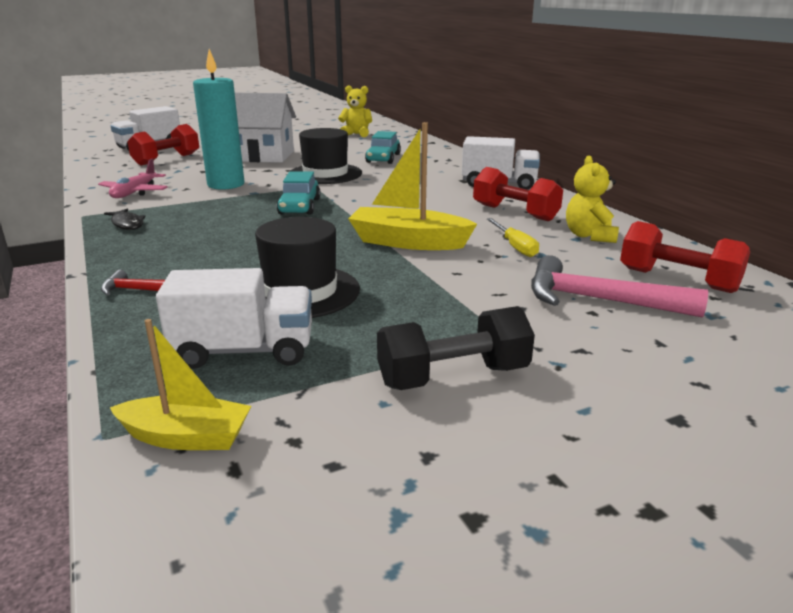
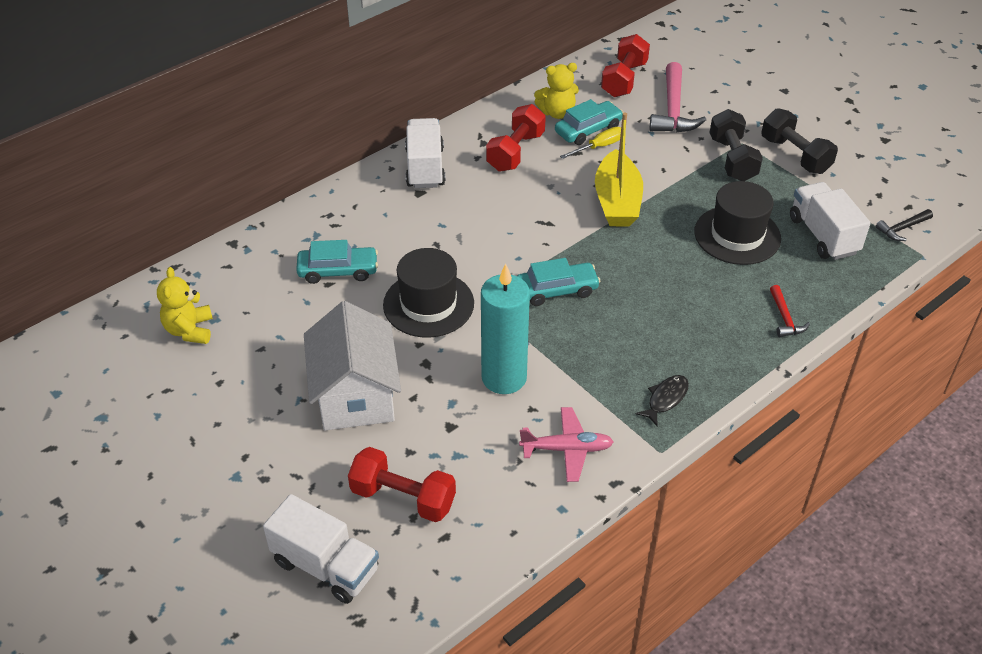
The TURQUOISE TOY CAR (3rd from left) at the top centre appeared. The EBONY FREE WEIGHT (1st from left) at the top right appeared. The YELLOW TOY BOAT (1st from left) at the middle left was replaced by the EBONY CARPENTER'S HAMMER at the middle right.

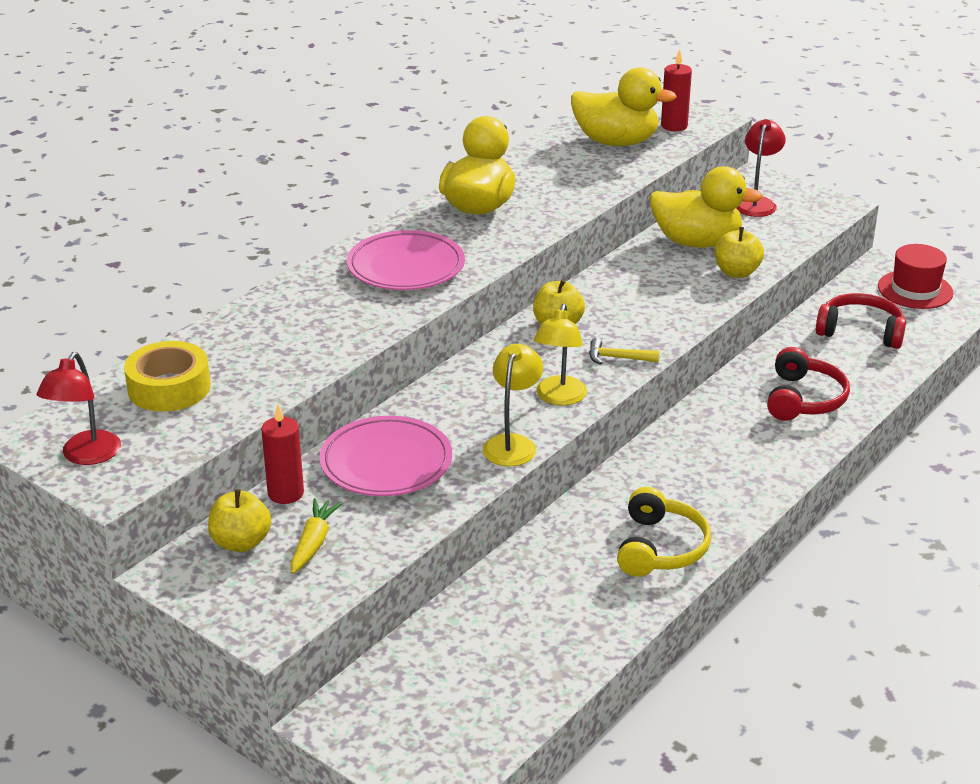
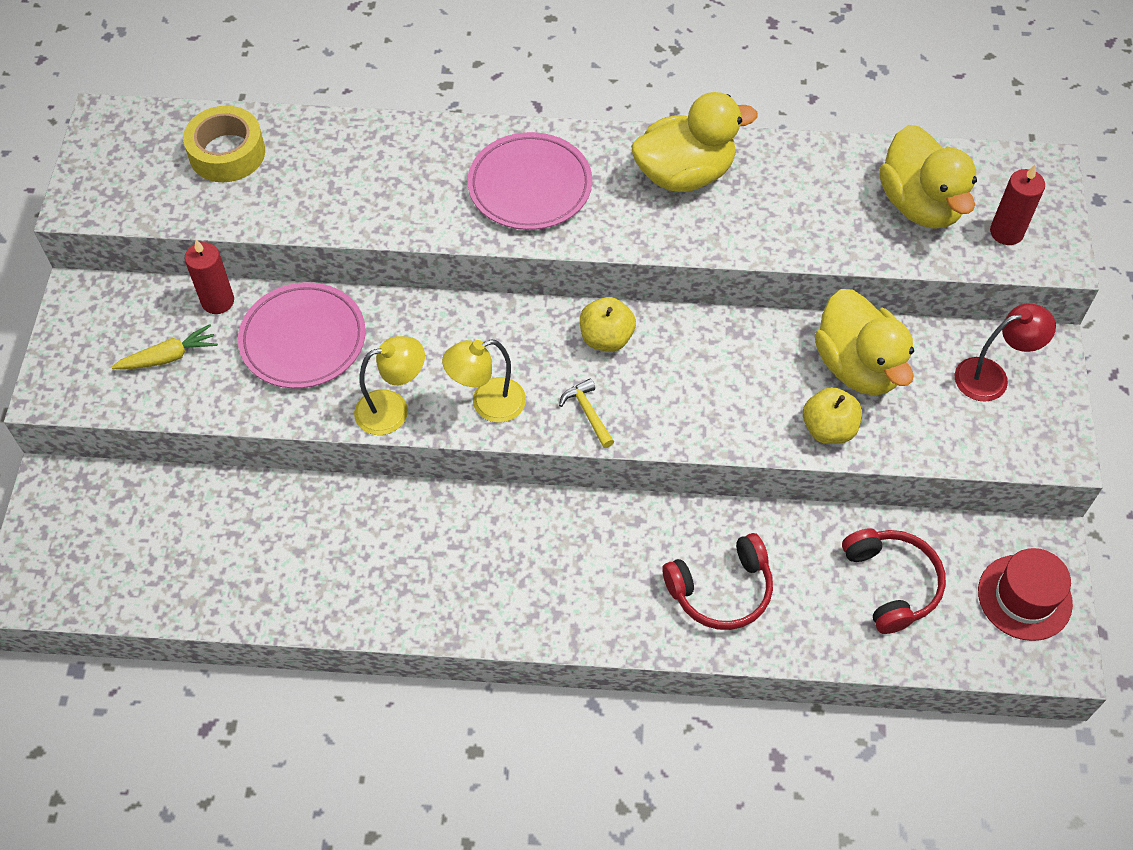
The SCARLET DESK LAMP (1st from left) at the middle left disappeared. The YELLOW APPLE (1st from left) at the middle left disappeared. The YELLOW OVER-EAR HEADPHONES at the bottom right disappeared.

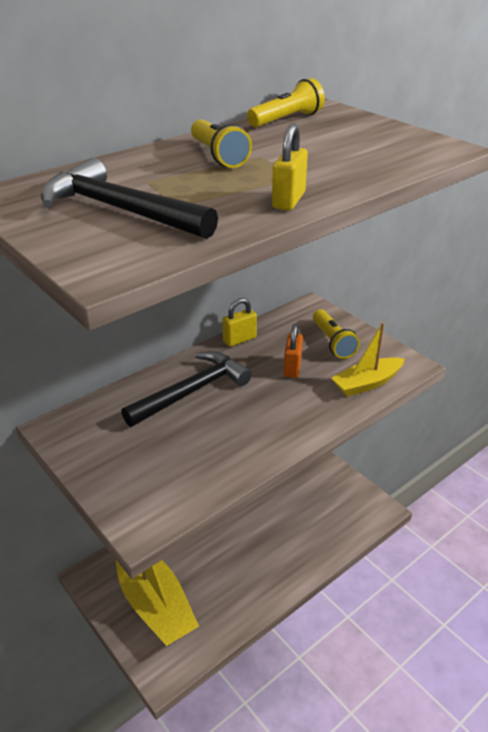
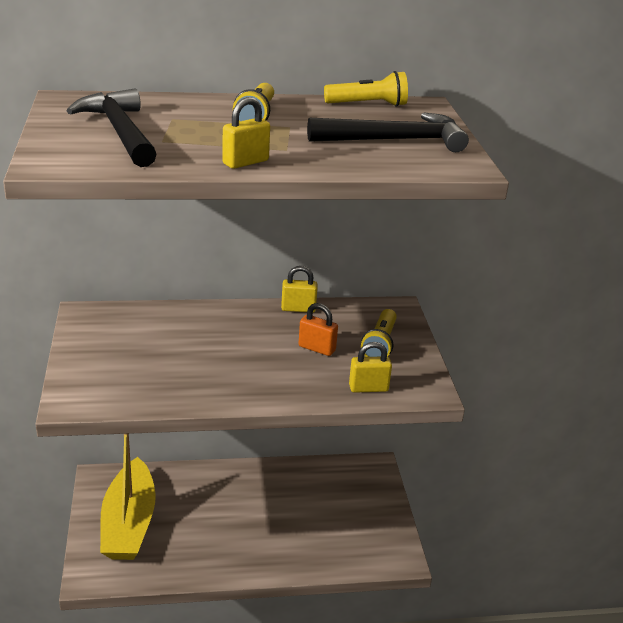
The ORANGE LOCK at the centre turned 75 degrees clockwise. The EBONY CARPENTER'S HAMMER (2nd from left) moved from the centre to the top centre. The YELLOW TOY BOAT (2nd from left) at the middle right was replaced by the YELLOW LOCK (3rd from left) at the centre.

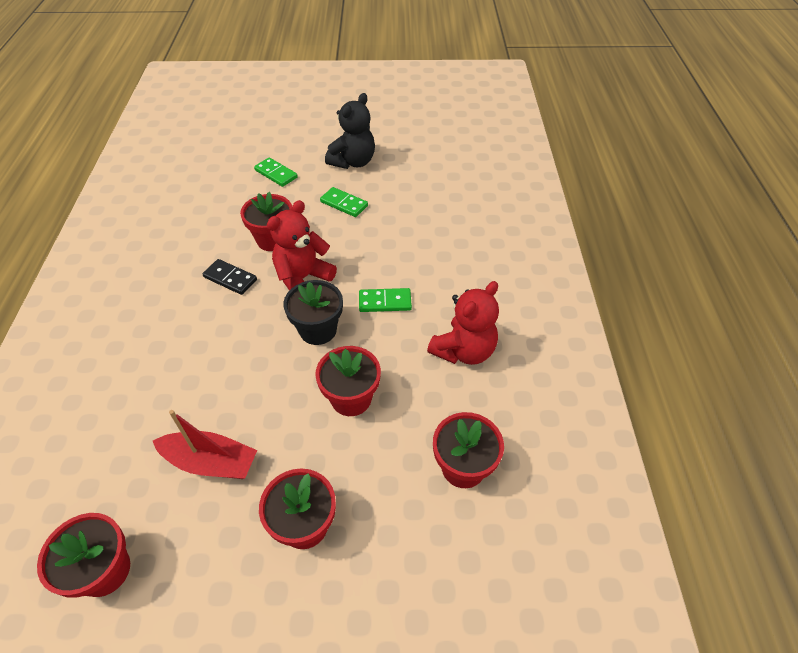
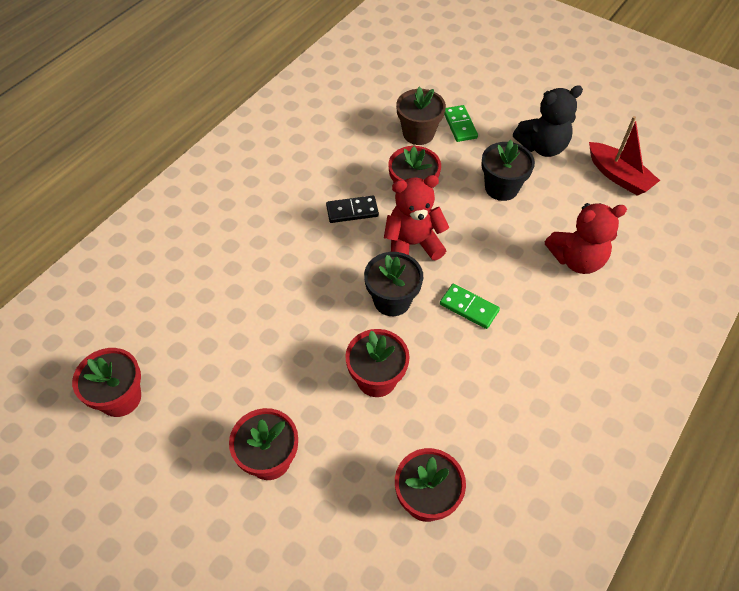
The EBONY DOMINO PIECE at the middle left turned 75 degrees counterclockwise. The BROWN POTTED PLANT at the top centre appeared. The GREEN DOMINO PIECE (2nd from left) at the top centre was replaced by the EBONY POTTED PLANT (2nd from left) at the top right. The SCARLET TEDDY BEAR (2nd from left) moved from the centre to the middle right. The SCARLET TOY BOAT moved from the bottom left to the top right.

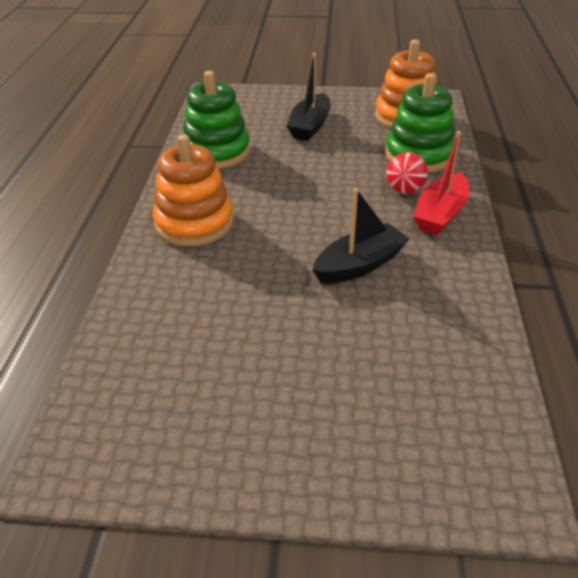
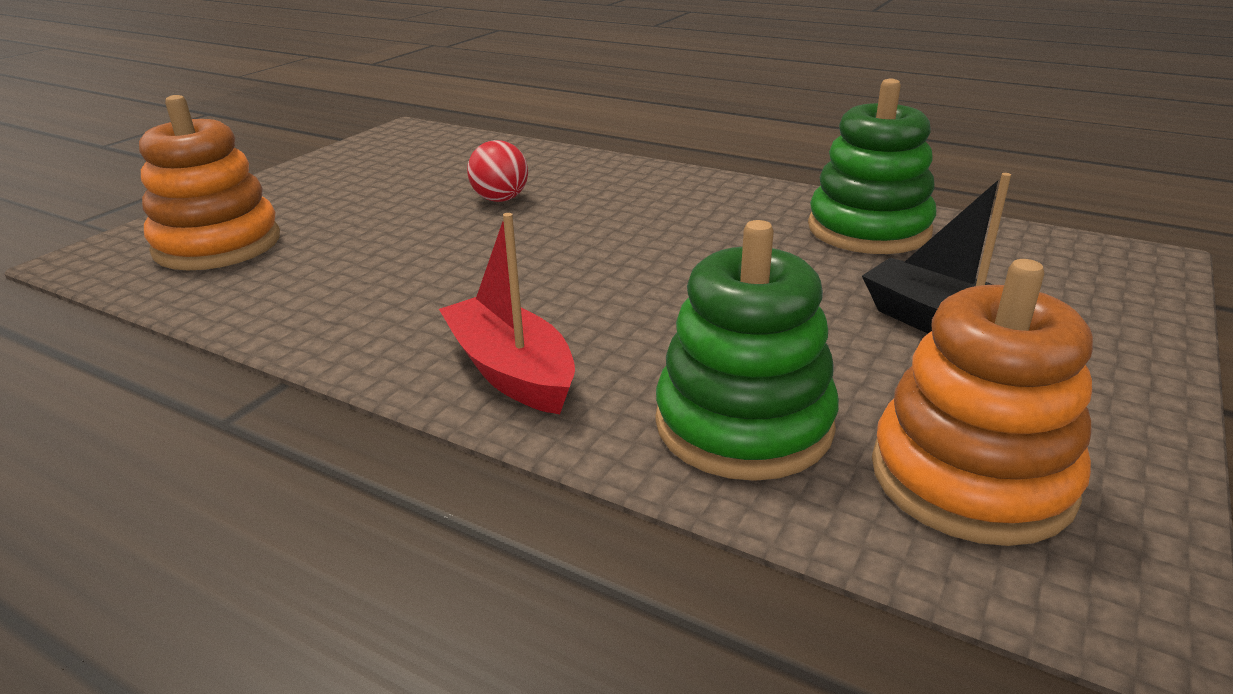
The ORANGE RING STACKER (1st from left) moved from the top centre to the top left. The SCARLET PLAY BALL moved from the top right to the top centre. The EBONY TOY BOAT (2nd from left) at the centre disappeared.

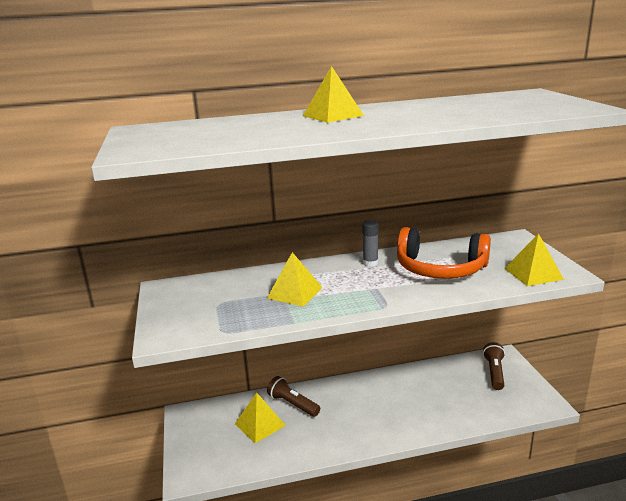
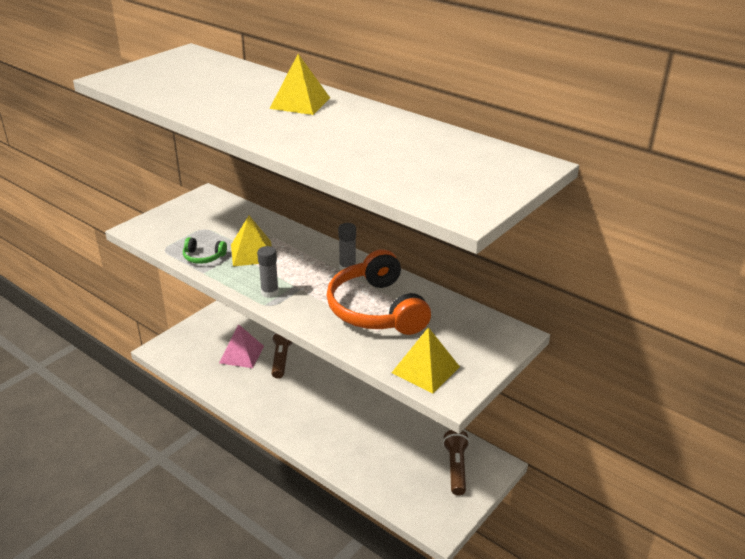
The GREEN OVER-EAR HEADPHONES at the middle left appeared. The YELLOW PYRAMID SHAPE (1st from left) at the bottom centre became the ROSE-PINK PYRAMID SHAPE at the middle left. The GREY STICK OF GLUE (1st from left) at the centre appeared. The BROWN POCKET TORCH (2nd from left) at the bottom right turned 60 degrees counterclockwise.

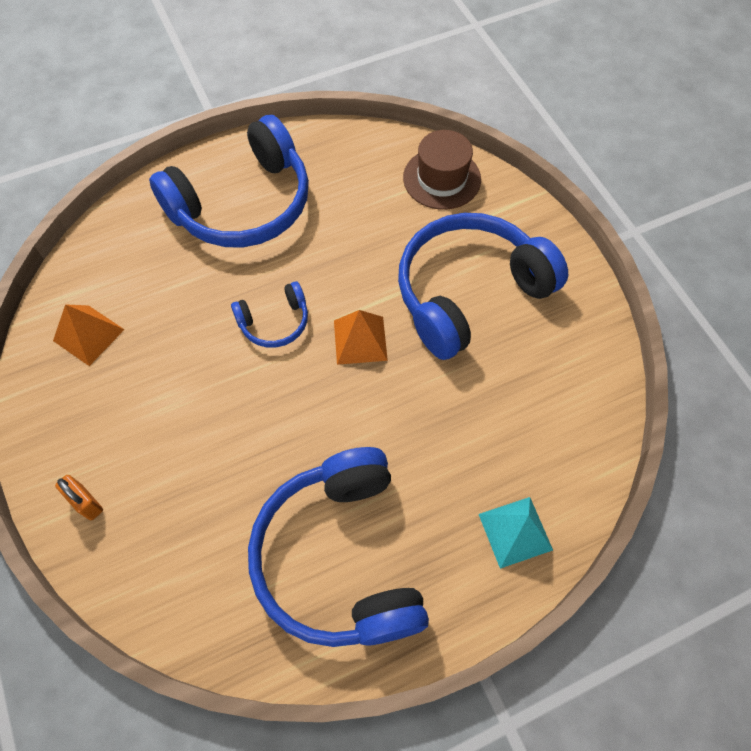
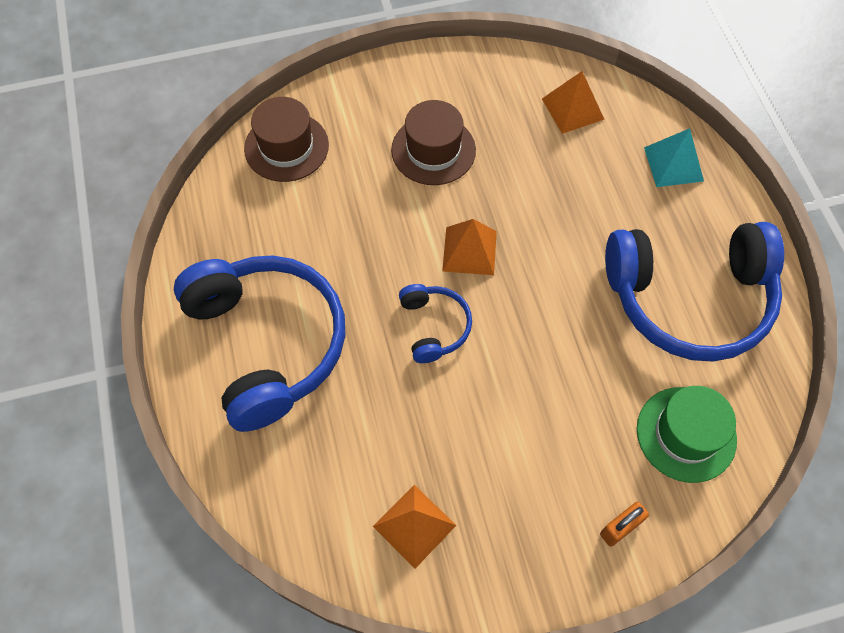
The BLUE OVER-EAR HEADPHONES (4th from left) at the centre was replaced by the BROWN HAT (2nd from left) at the top centre. The ORANGE PYRAMID SHAPE (3rd from left) at the top right appeared. The GREEN HAT at the bottom right appeared.

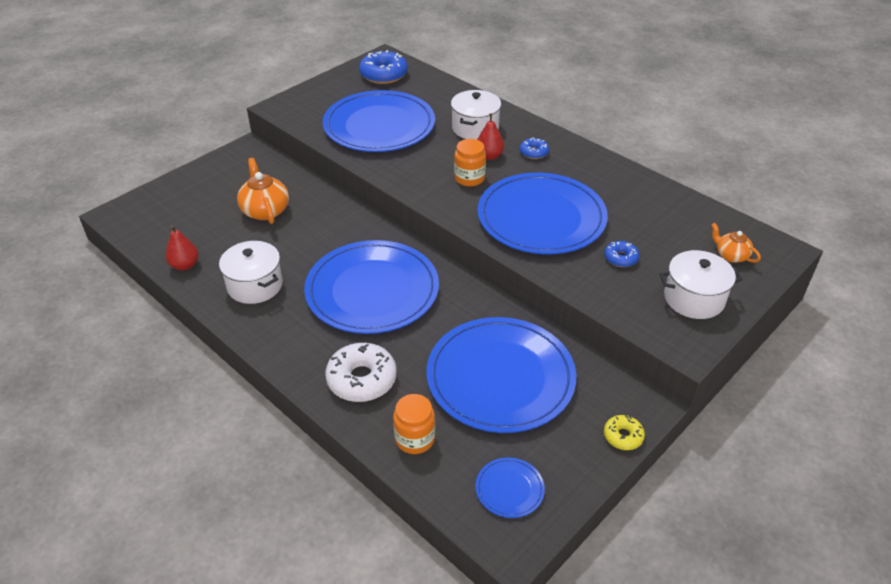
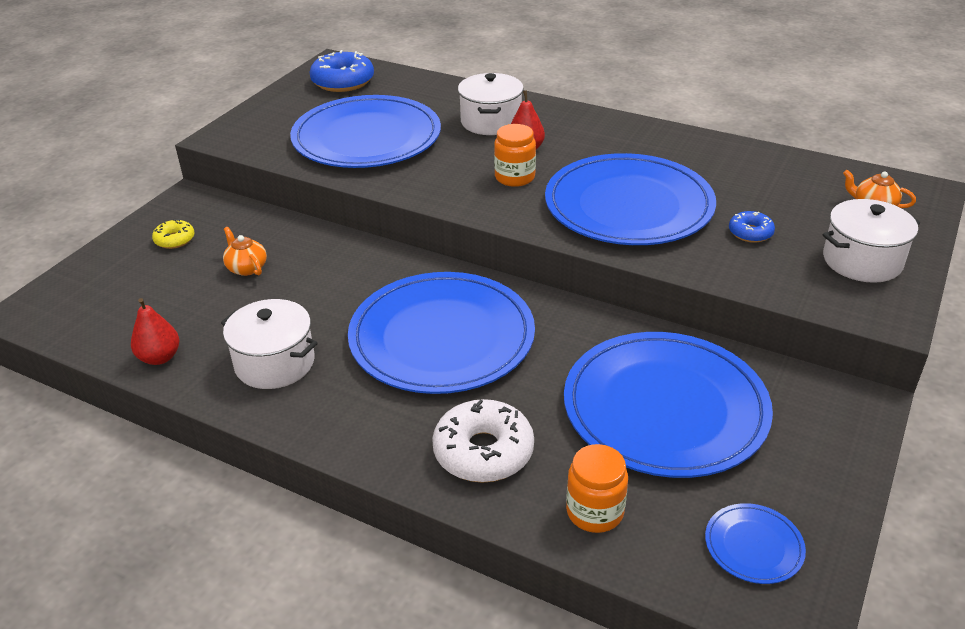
The YELLOW DOUGHNUT moved from the bottom right to the middle left. The ORANGE CHINA TEAPOT (1st from left) at the top left changed to 0.60 times the size. The BLUE DOUGHNUT (2nd from left) at the top centre disappeared.

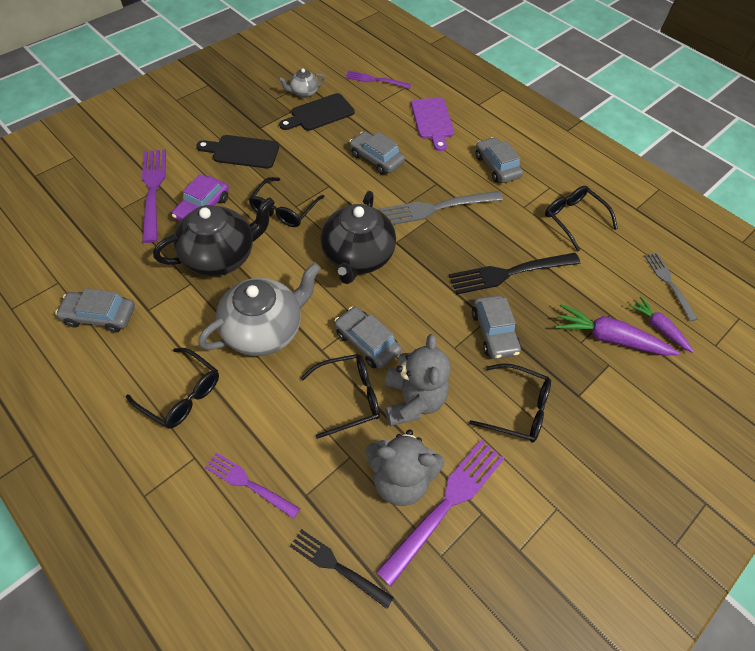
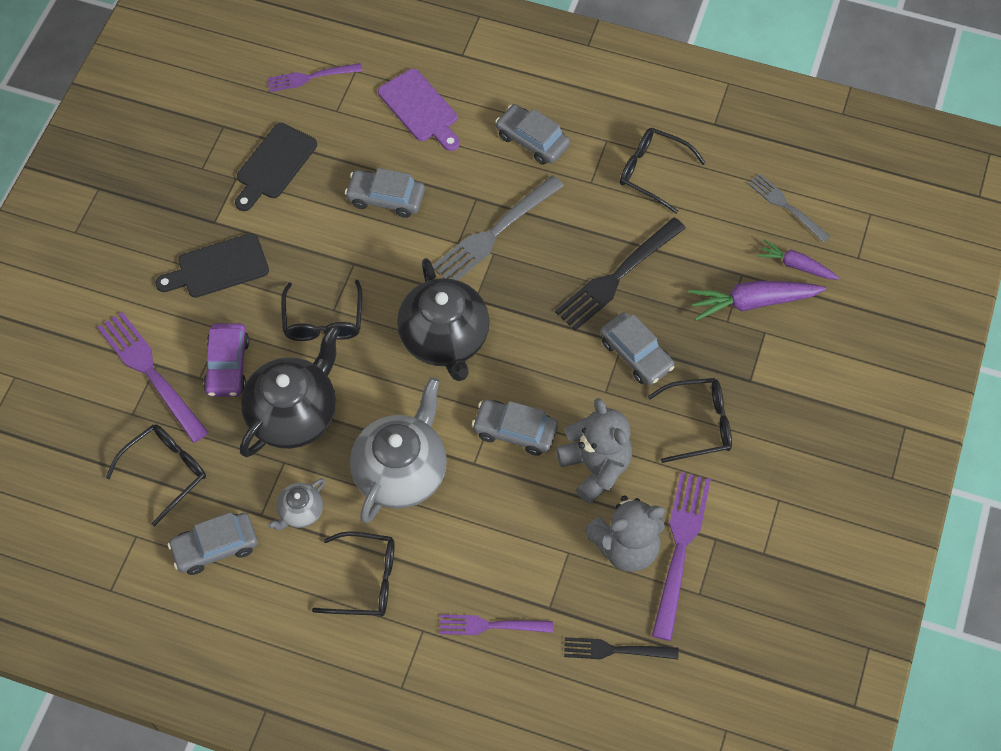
The EBONY SPECTACLES (3rd from left in the first image) moved from the centre to the middle left. The GREY CHINA TEAPOT (2nd from left in the first image) moved from the top centre to the bottom left.

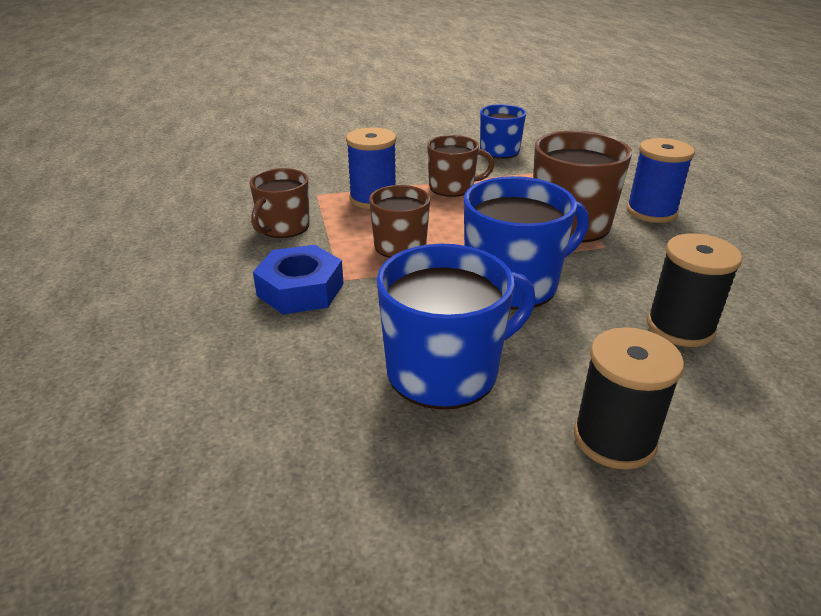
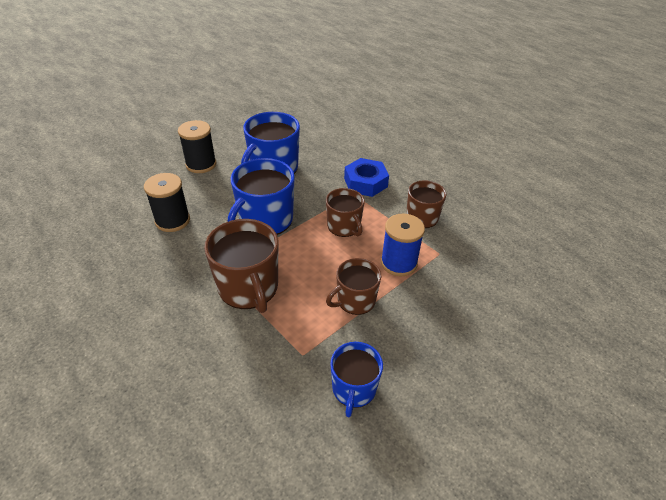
The BLUE REEL OF THREAD (2nd from left) at the top right disappeared.

